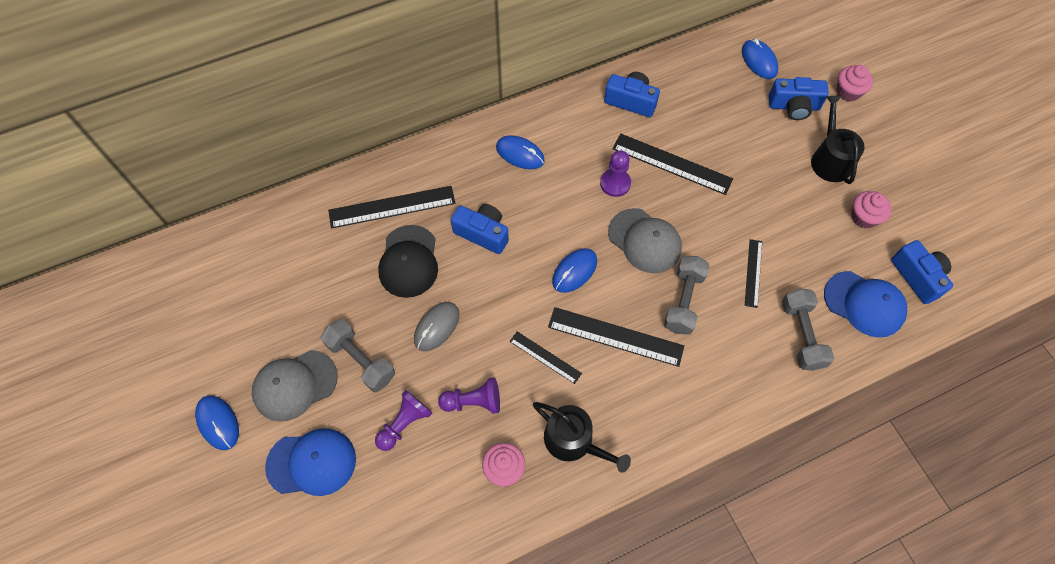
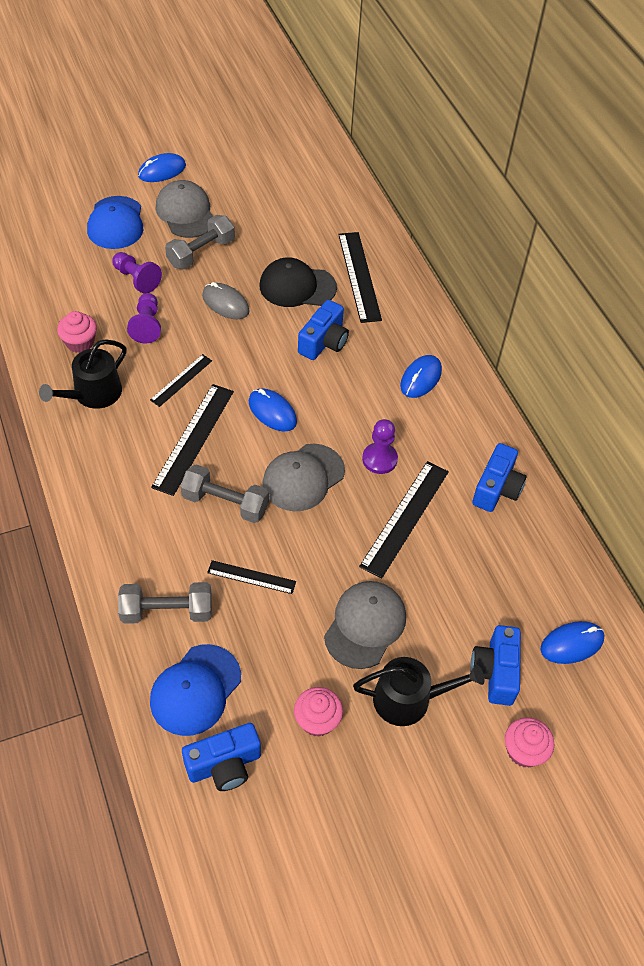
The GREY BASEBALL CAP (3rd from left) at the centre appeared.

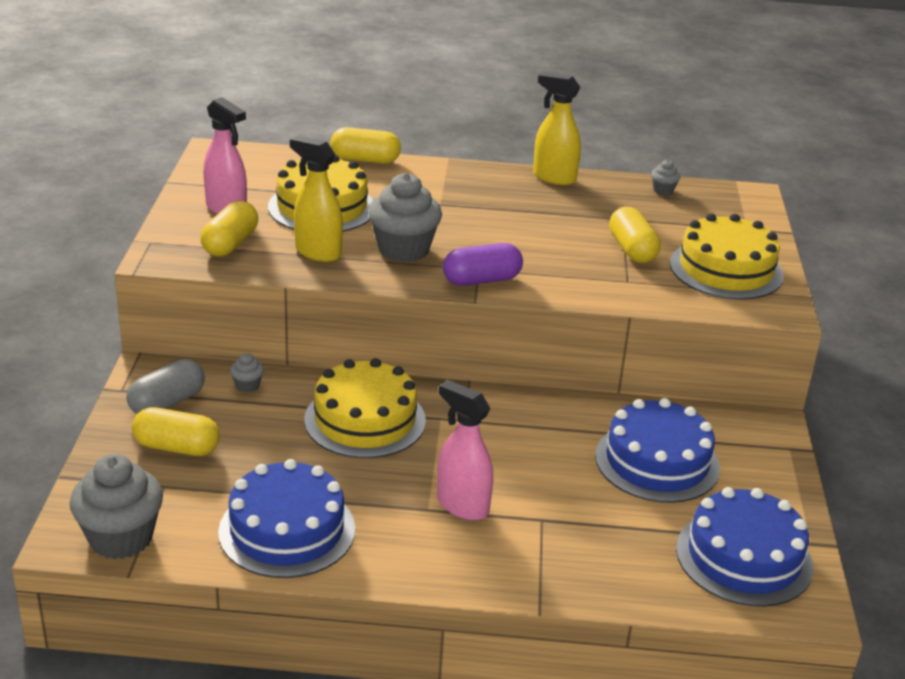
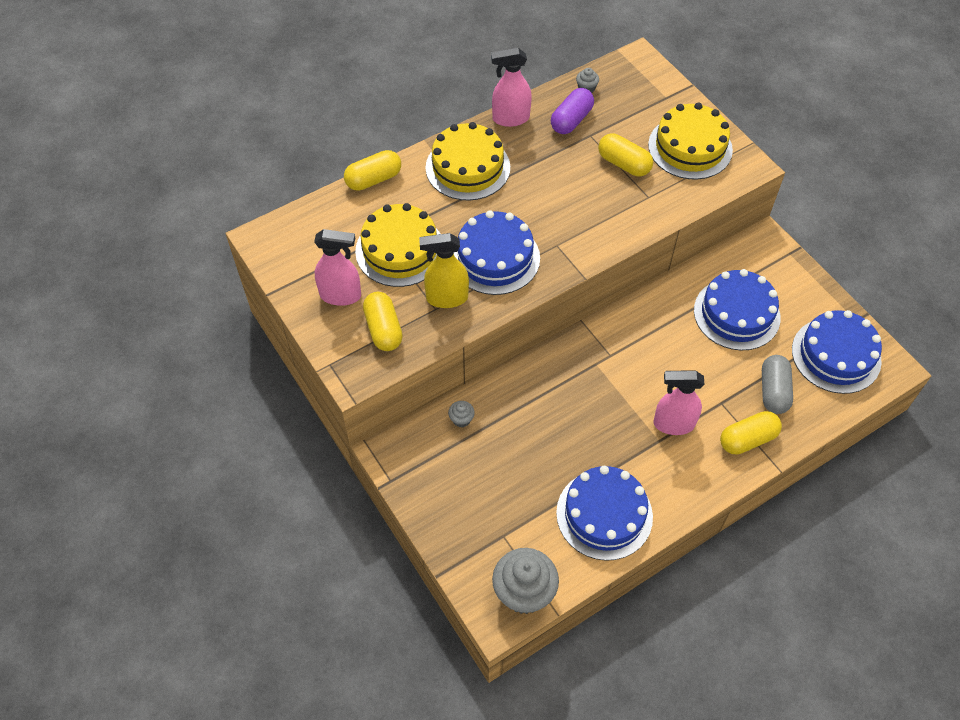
The YELLOW LAYER CAKE (2nd from left) moved from the centre to the top centre. The GREY FAIRY CAKE (3rd from left) at the top centre was replaced by the BLUE LAYER CAKE (1st from left) at the centre. The YELLOW SPRAY CLEANER (2nd from left) at the top centre became the ROSE-PINK SPRAY CLEANER (2nd from left) at the top centre. The ROYAL PURPLE PILL SHAPE moved from the centre to the top centre. The YELLOW PILL SHAPE (1st from left in the first image) moved from the middle left to the middle right. The GREY PILL SHAPE moved from the middle left to the middle right.

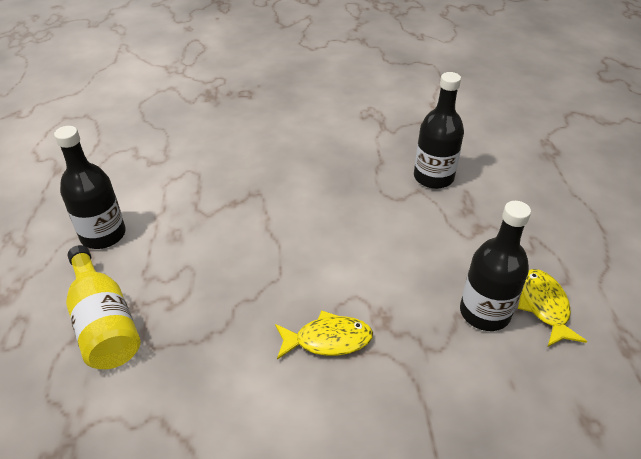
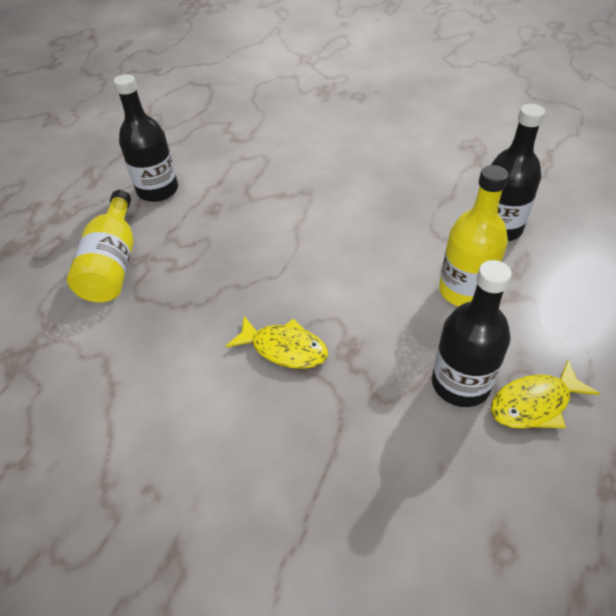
The YELLOW DRINK BOTTLE (2nd from left) at the middle right appeared. The YELLOW FISH FIGURE (2nd from left) at the bottom right turned 135 degrees counterclockwise.

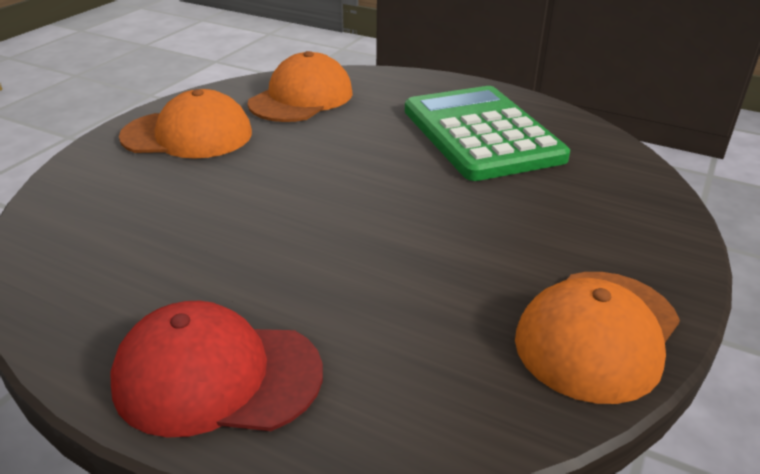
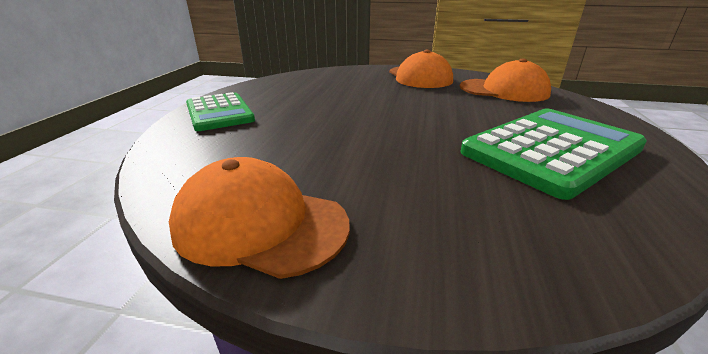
The SCARLET BASEBALL CAP at the bottom left was replaced by the GREEN POCKET CALCULATOR (1st from left) at the top left.

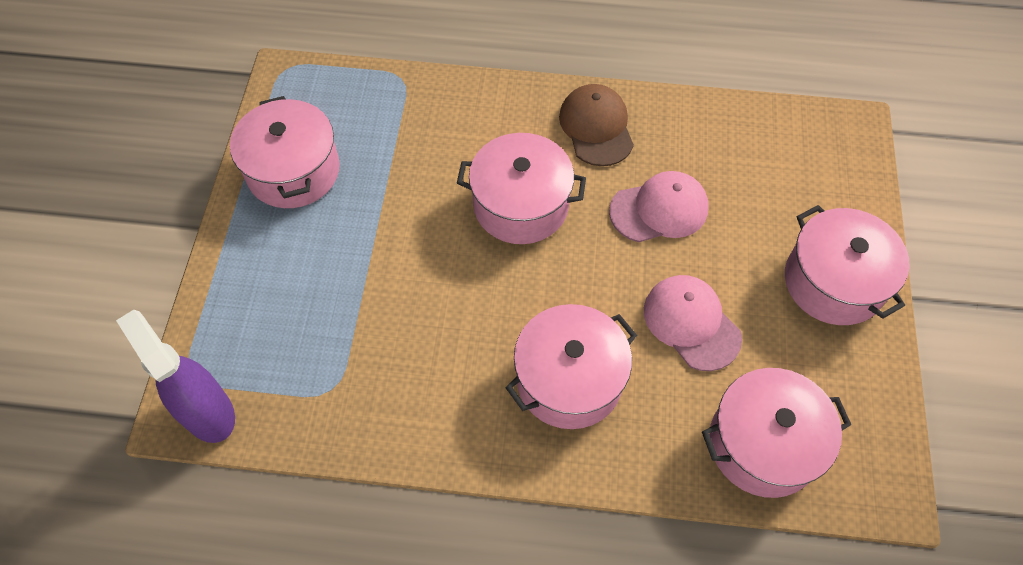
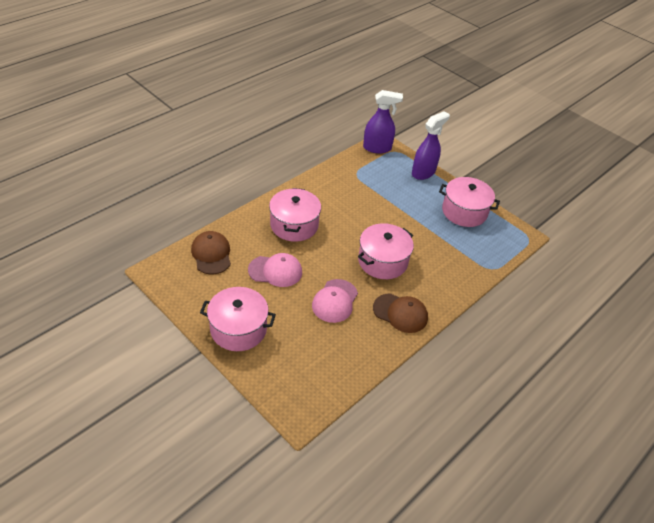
The ROSE-PINK COOKING POT (4th from left) at the bottom right was replaced by the BROWN BASEBALL CAP (1st from left) at the middle left. The ROYAL PURPLE SPRAY CLEANER (2nd from left) at the top centre appeared.

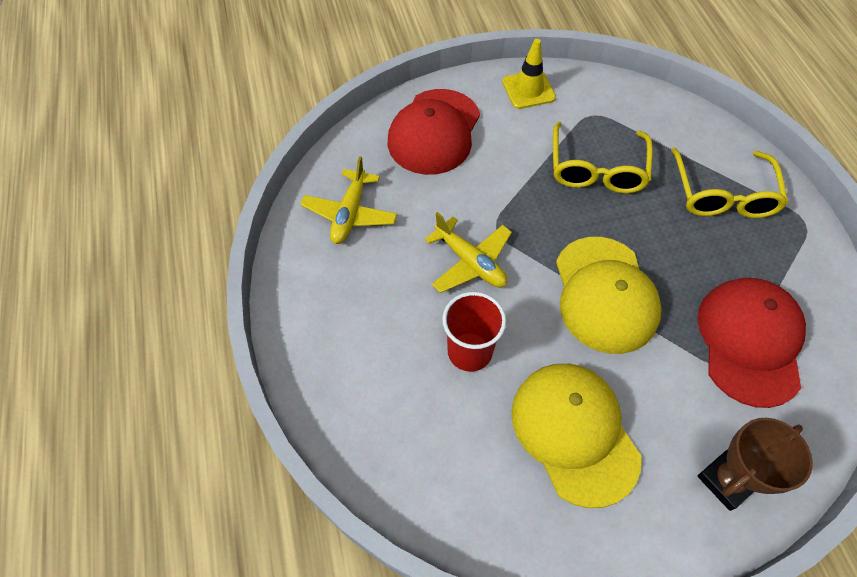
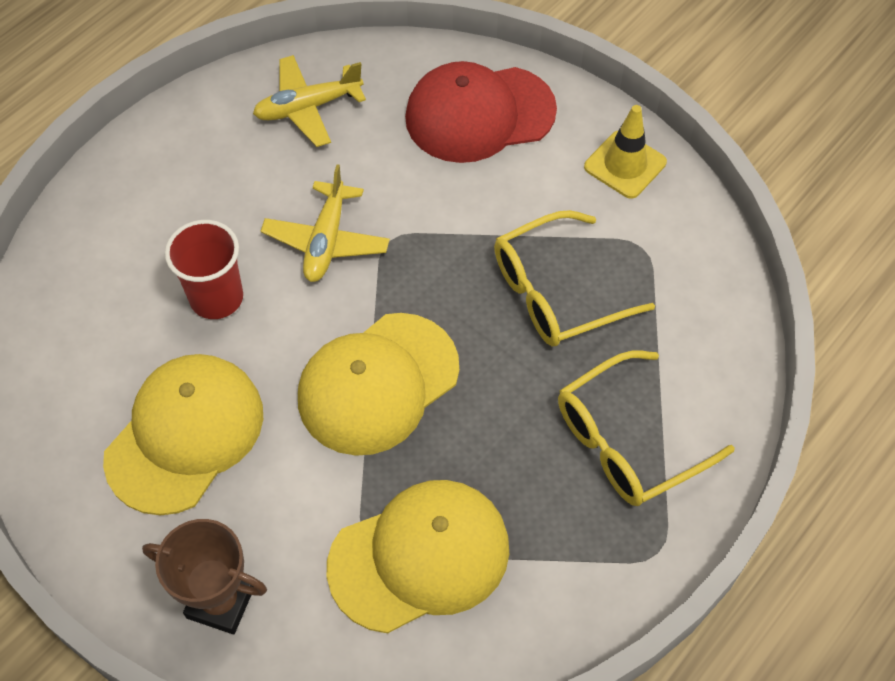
The SCARLET BASEBALL CAP (2nd from left) at the middle right became the YELLOW BASEBALL CAP (3rd from left) at the bottom centre.

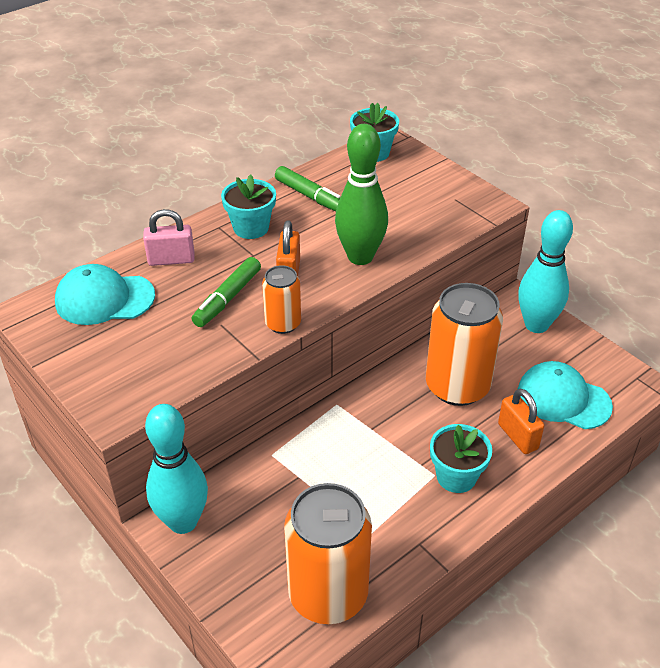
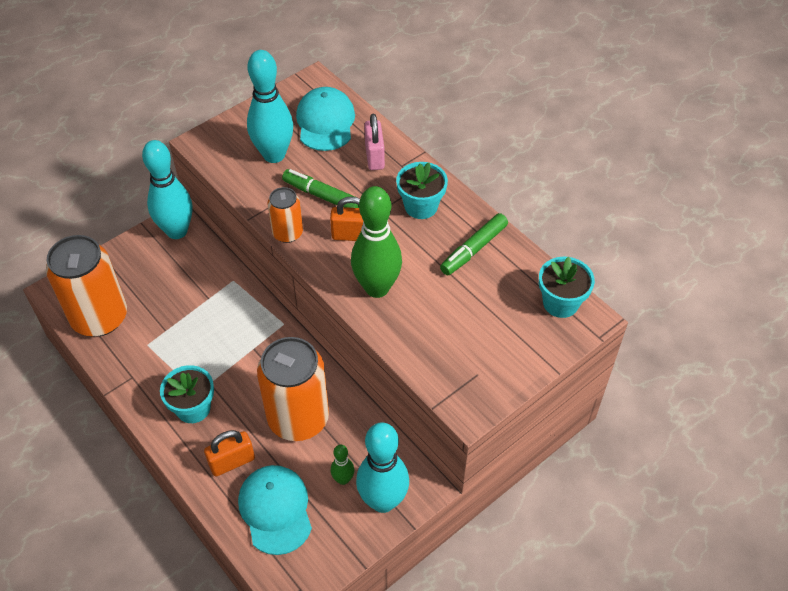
The TURQUOISE BASEBALL CAP (2nd from left in the first image) at the middle right turned 45 degrees counterclockwise. The TURQUOISE BOWLING PIN (2nd from left) at the top centre appeared. The GREEN BOWLING PIN (1st from left) at the bottom centre appeared.

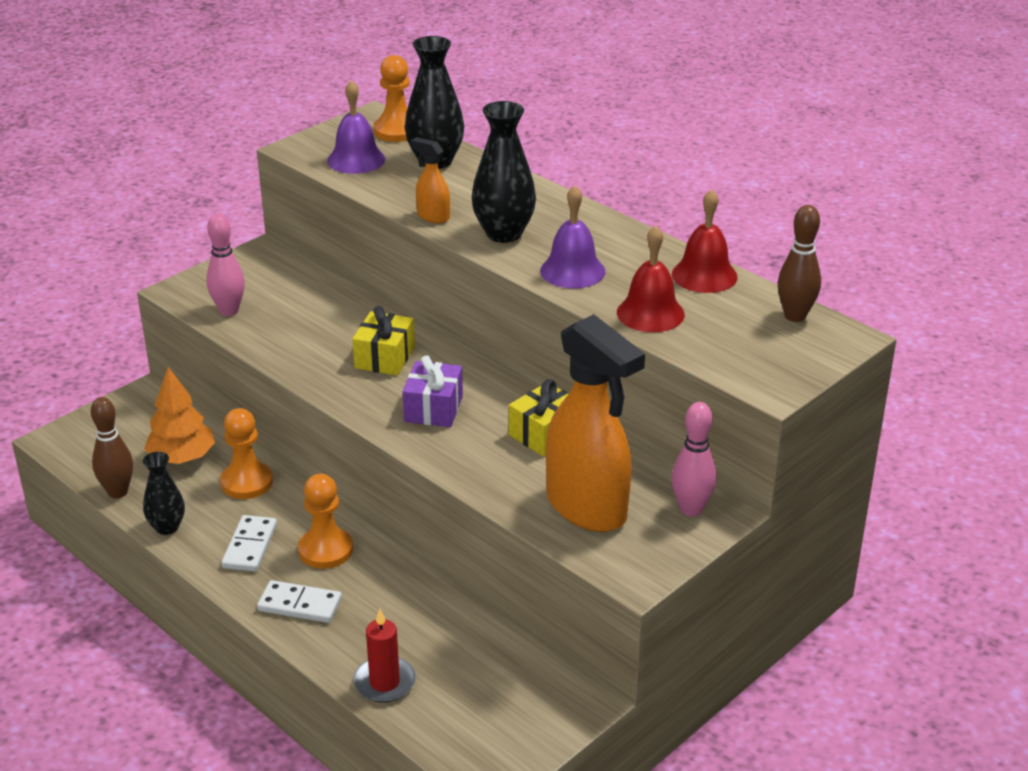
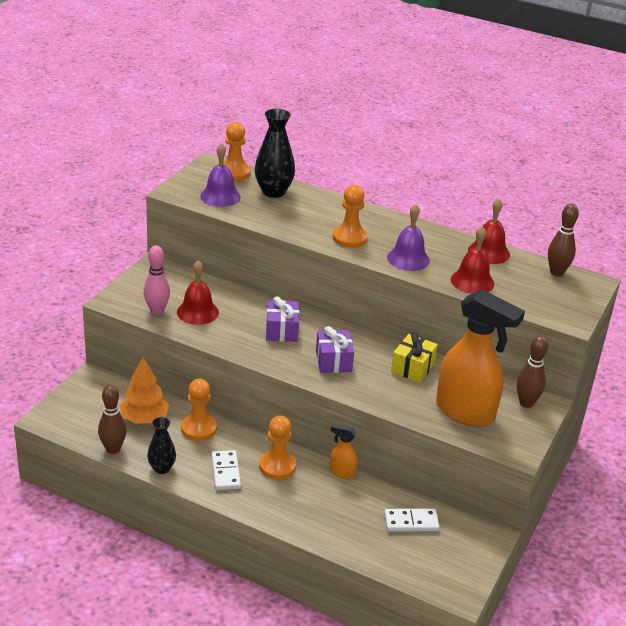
The SCARLET BELL (1st from left) at the middle left appeared. The YELLOW GIFT (1st from left) at the centre became the ROYAL PURPLE GIFT (1st from left) at the centre. The ORANGE SPRAY CLEANER (1st from left) moved from the top centre to the bottom centre. The EBONY VASE (3rd from left) at the top centre was replaced by the ORANGE CHESS PAWN (4th from left) at the centre. The SNOW-WHITE DOMINO PIECE (2nd from left) moved from the bottom left to the bottom centre. The ROSE-PINK BOWLING PIN (2nd from left) at the middle right became the BROWN BOWLING PIN (2nd from left) at the middle right. The SCARLET PILLAR CANDLE at the bottom centre disappeared.

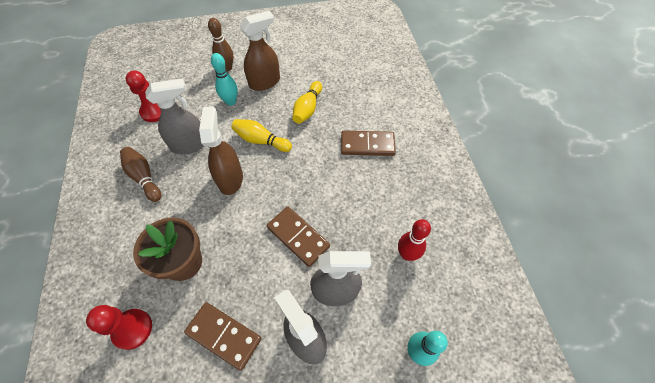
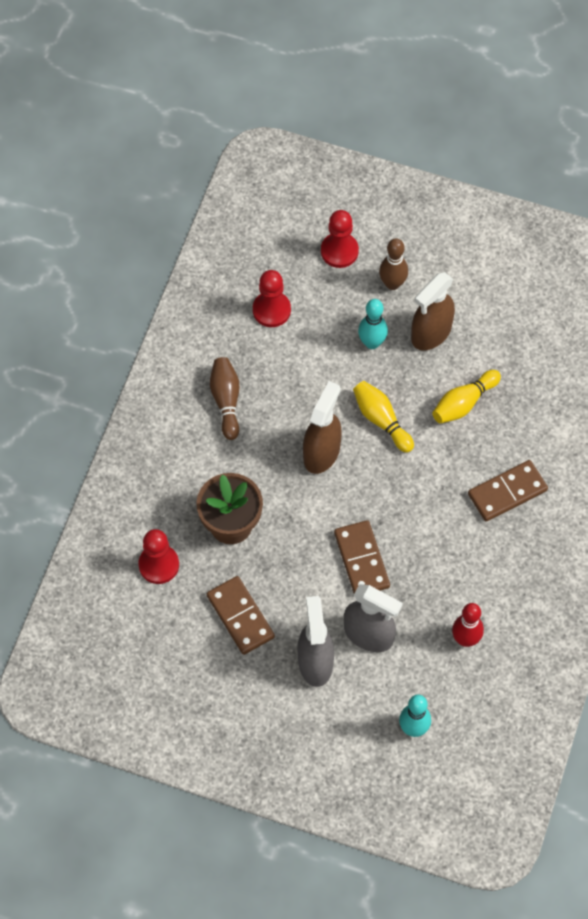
The SCARLET CHESS PAWN (3rd from left) at the top centre appeared. The BROWN SPRAY CLEANER (2nd from left) at the top centre turned 135 degrees clockwise. The BROWN DOMINO PIECE (3rd from left) at the centre turned 60 degrees counterclockwise. The GREY SPRAY CLEANER (1st from left) at the top left disappeared.

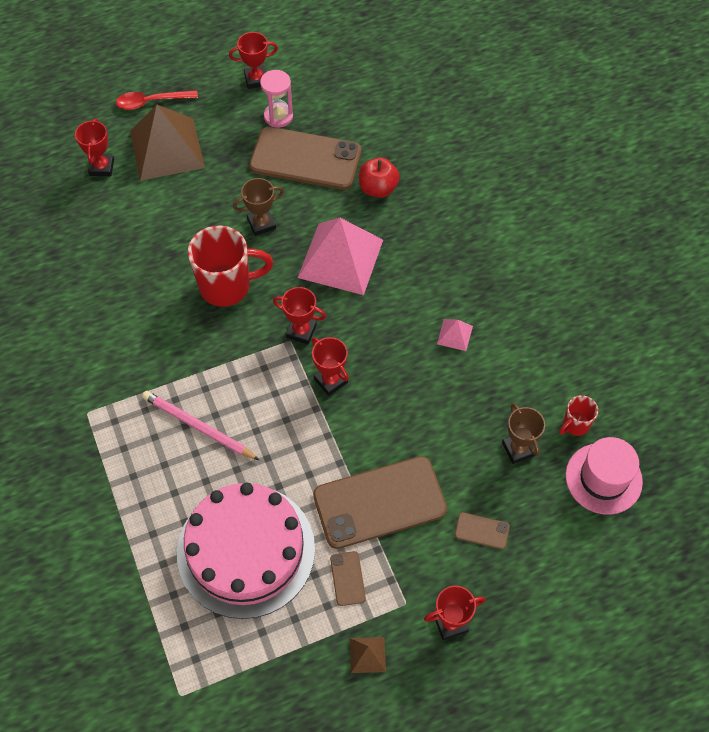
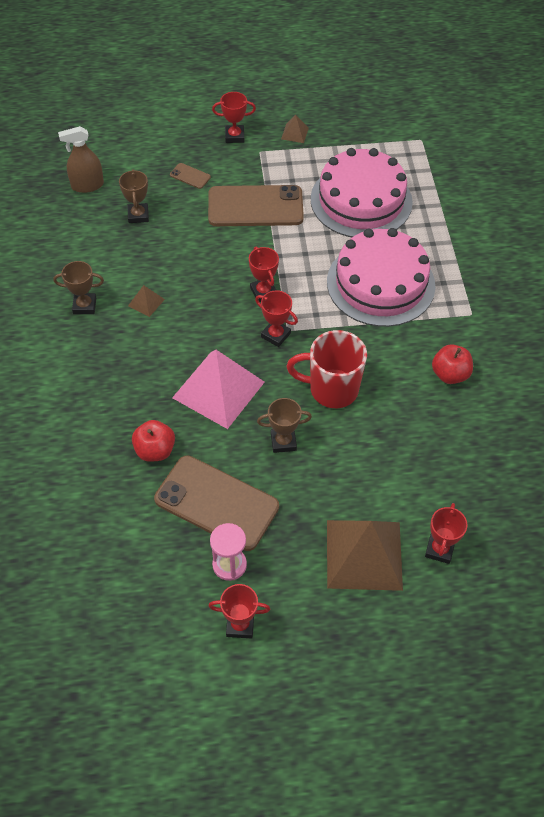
The BROWN PRIZE CUP (1st from left) at the middle left appeared. The ROSE-PINK HAT at the middle right was replaced by the BROWN SPRAY CLEANER at the top left. The ROSE-PINK PYRAMID SHAPE (2nd from left) at the centre became the BROWN PYRAMID SHAPE (1st from left) at the middle left. The ROSE-PINK PENCIL at the middle left was replaced by the ROSE-PINK LAYER CAKE (2nd from left) at the middle right. The SCARLET APPLE (2nd from left) at the middle right appeared. The SCARLET SPOON at the top left disappeared. The BROWN MOBILE PHONE (2nd from left) at the bottom centre disappeared. The SCARLET MUG (2nd from left) at the middle right disappeared.

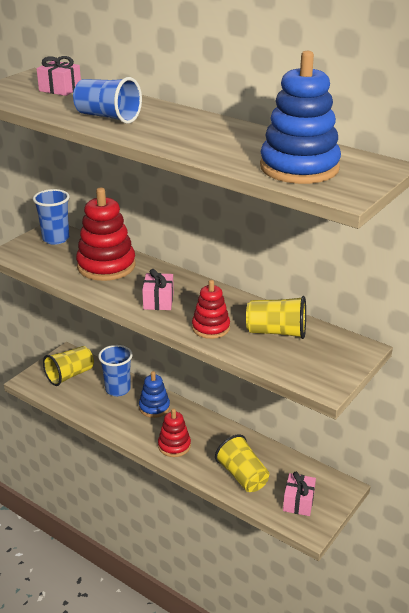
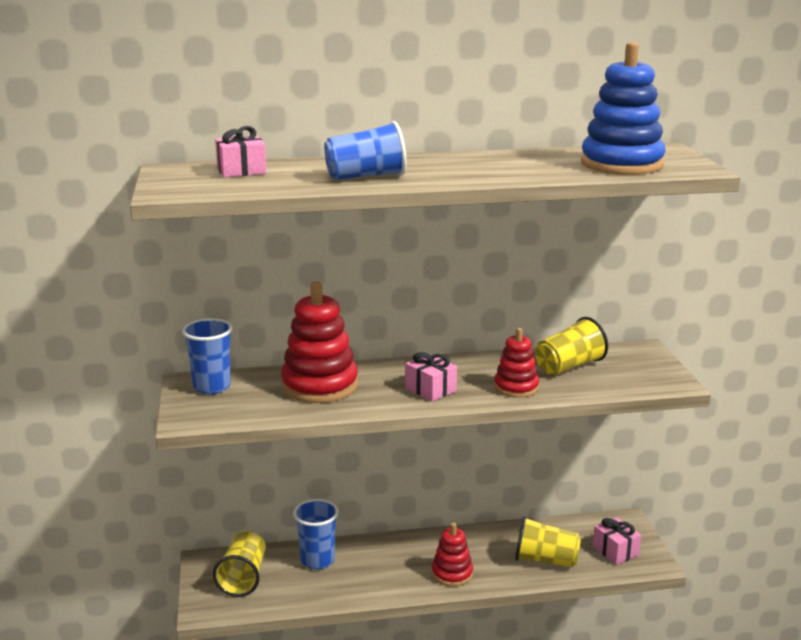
The BLUE RING STACKER (1st from left) at the centre disappeared.

